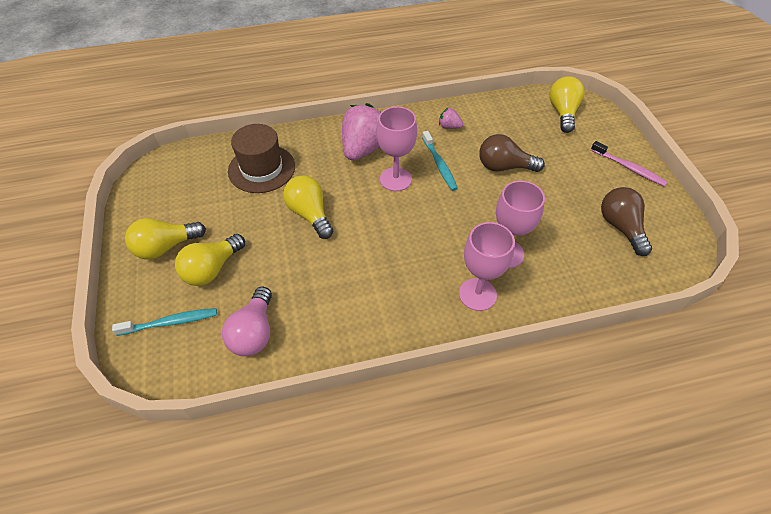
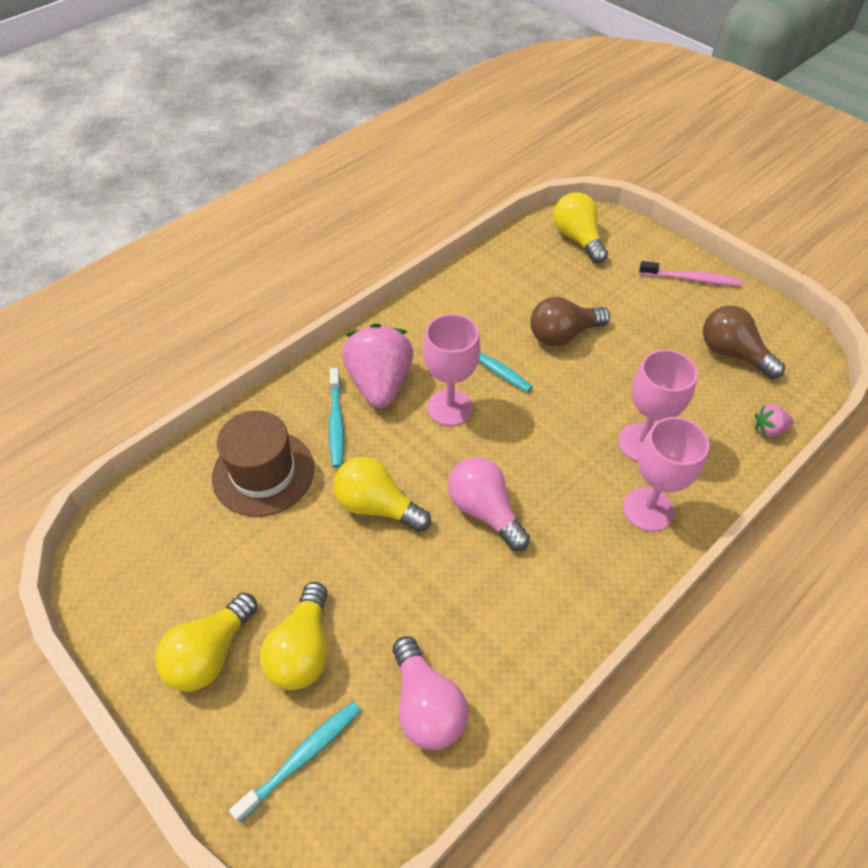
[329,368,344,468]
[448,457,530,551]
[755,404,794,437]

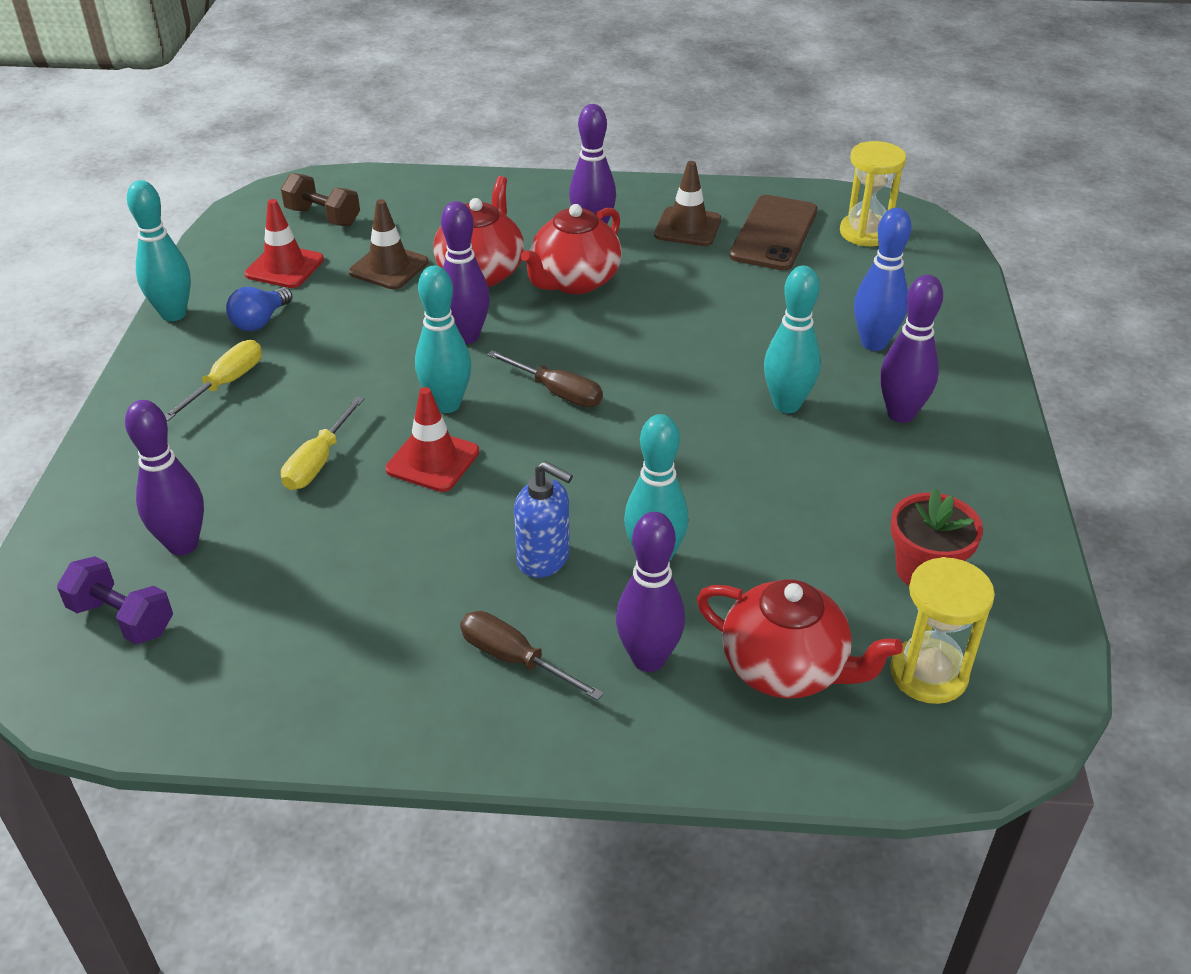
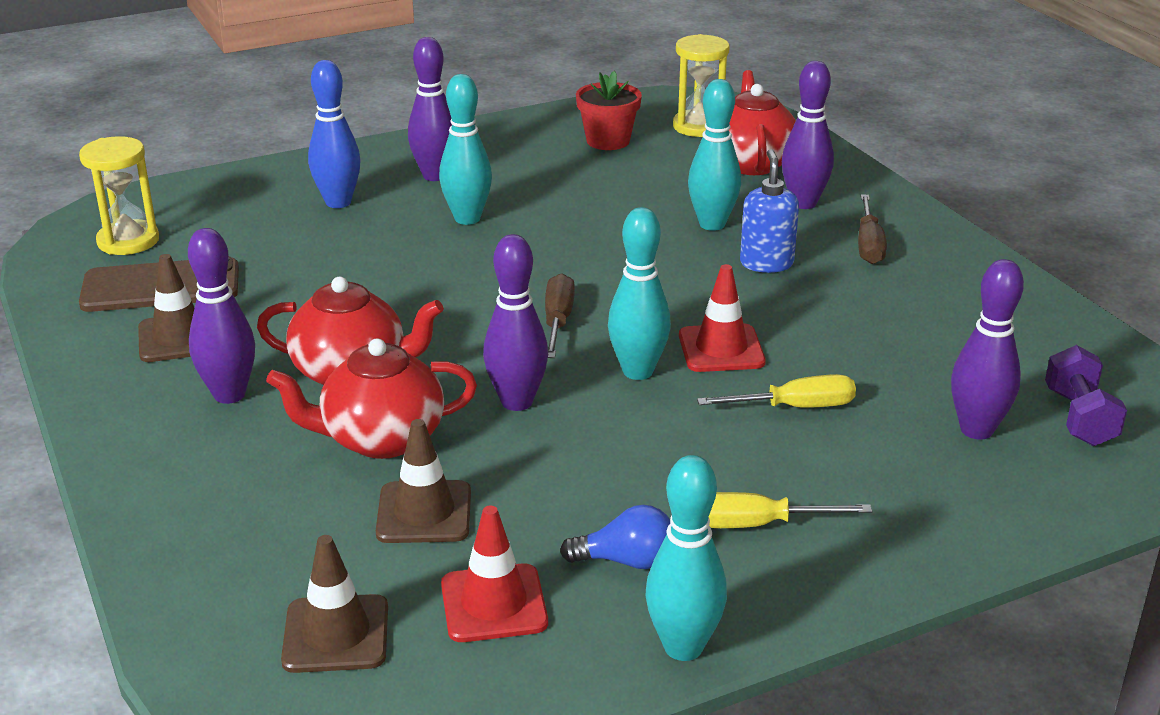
[281,535,388,673]

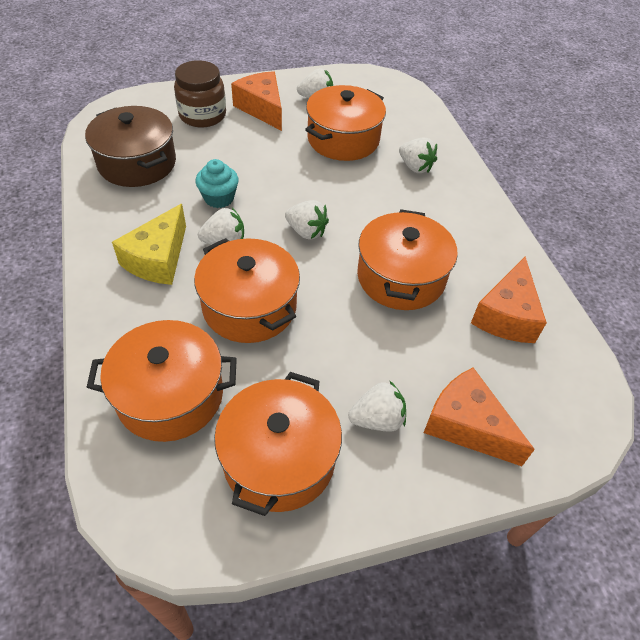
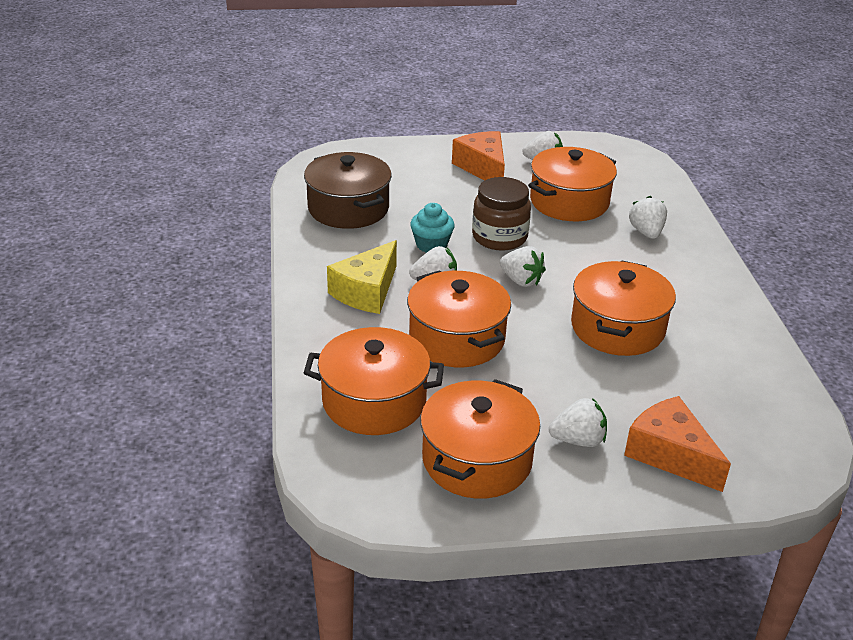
[472,177,531,251]
[629,196,667,239]
[471,257,547,343] (first image)

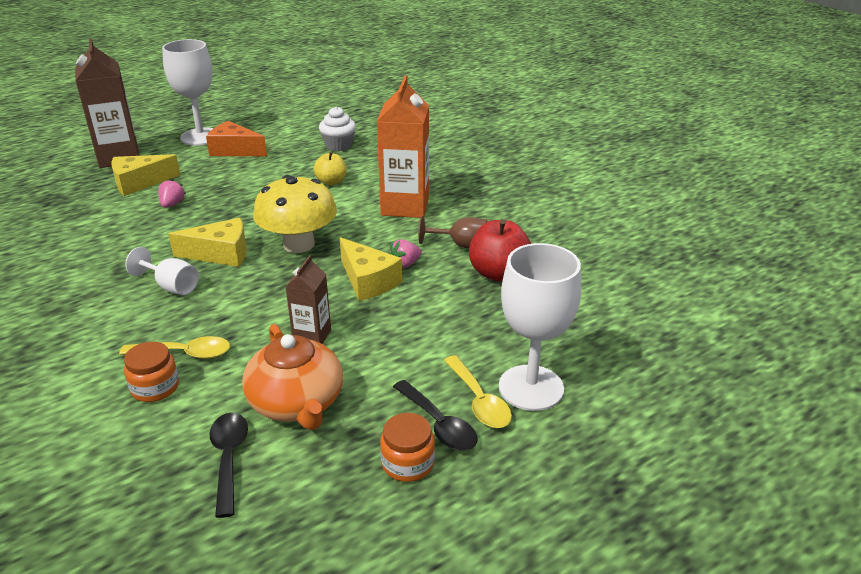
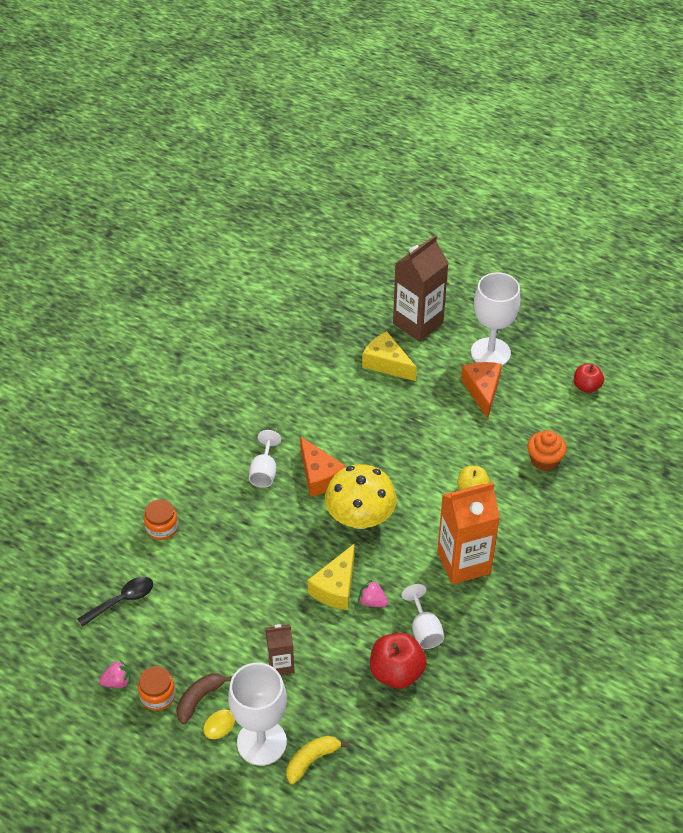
[99,659,130,688]
[176,673,232,724]
[266,624,294,675]
[287,736,349,784]
[300,436,346,497]
[401,584,444,649]
[527,430,567,471]
[574,364,604,393]
[119,336,230,359] (first image)
[242,324,343,430] (first image)

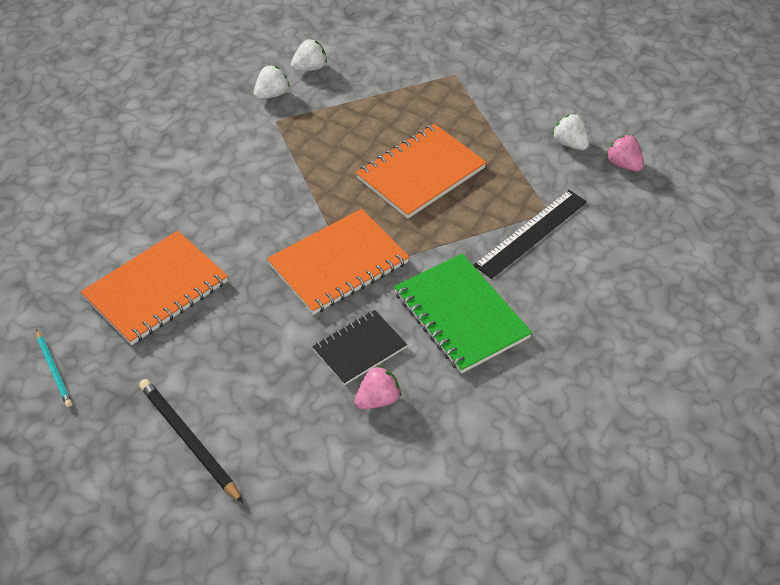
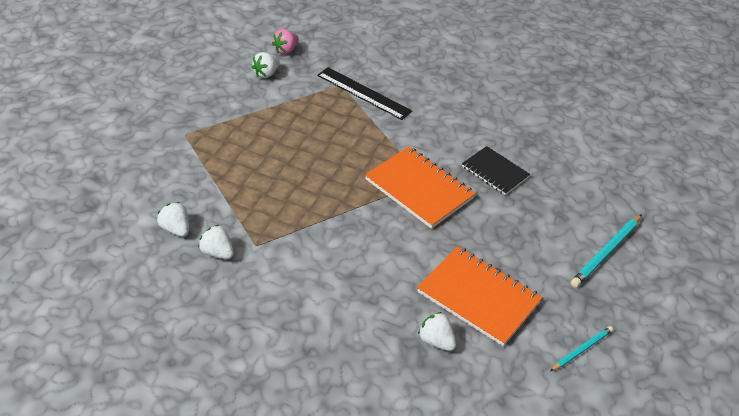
[418,312,456,351]
[571,214,642,287]
[355,365,401,409] (first image)
[356,124,487,219] (first image)
[394,254,532,374] (first image)

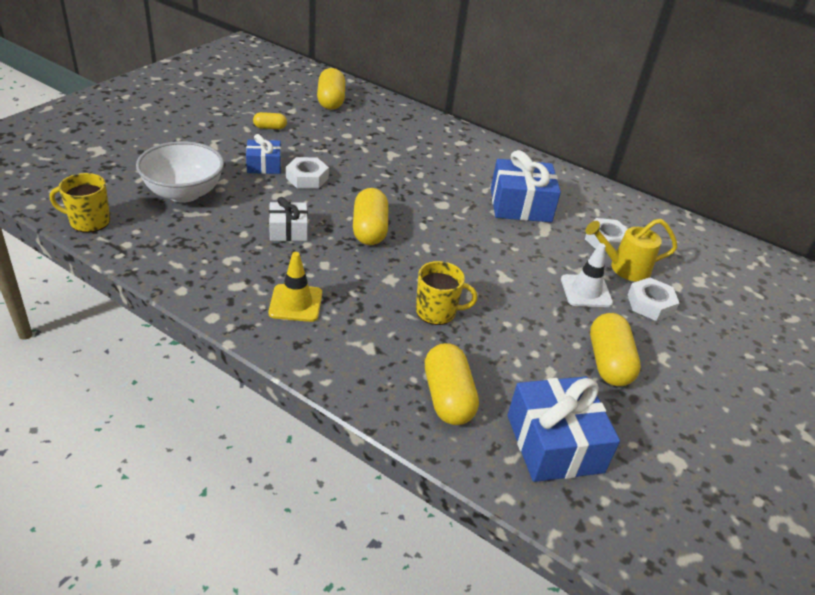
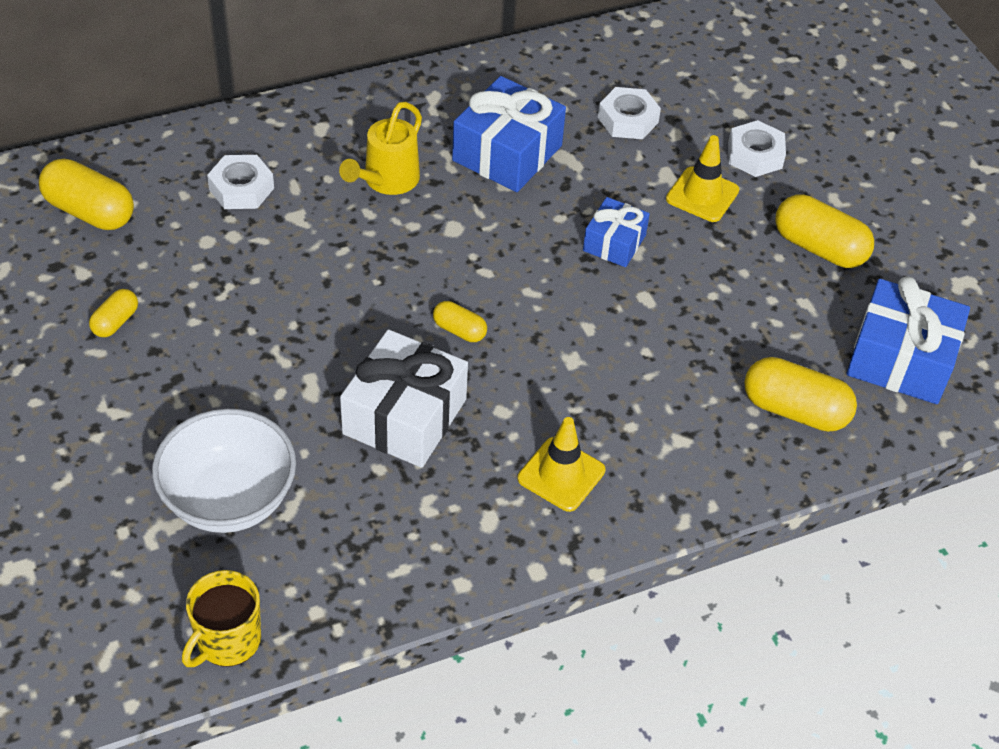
[207,155,274,209]
[339,102,422,195]
[340,330,468,468]
[433,301,487,342]
[583,197,650,267]
[666,135,739,222]
[416,261,477,325] (first image)

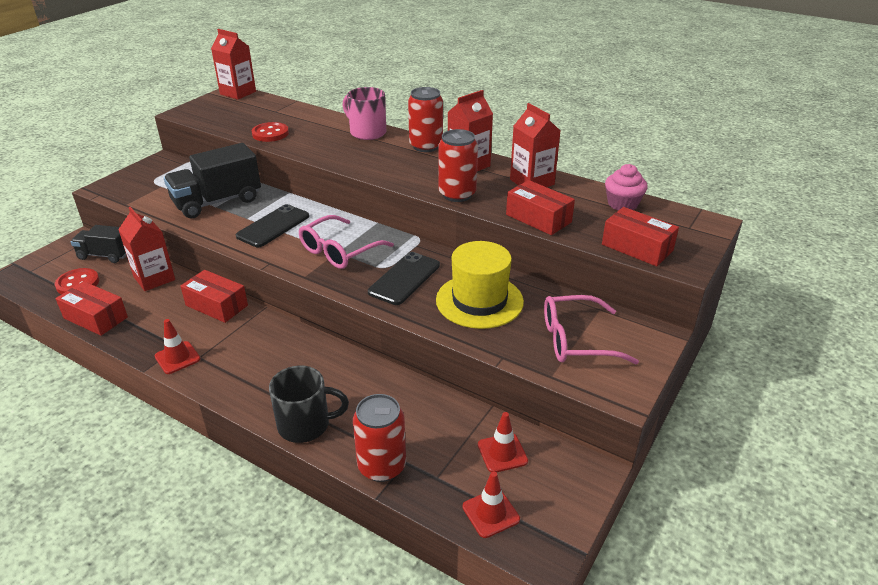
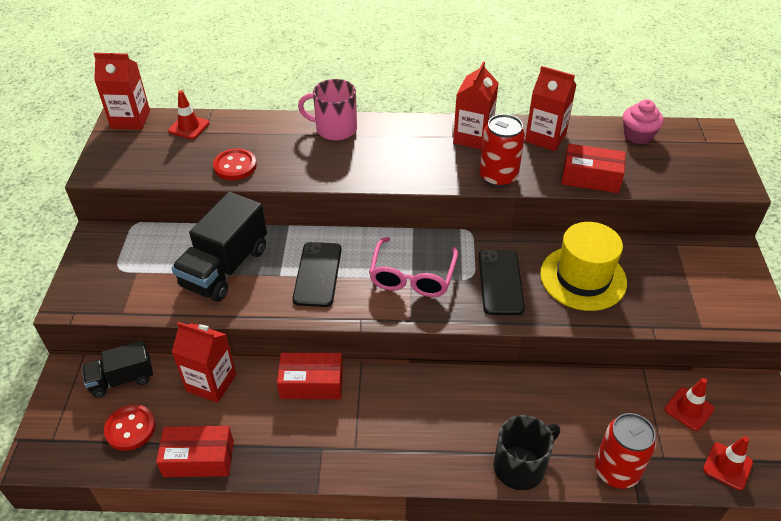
[168,90,209,139]
[408,87,443,152] (first image)
[544,295,639,364] (first image)
[602,207,679,266] (first image)

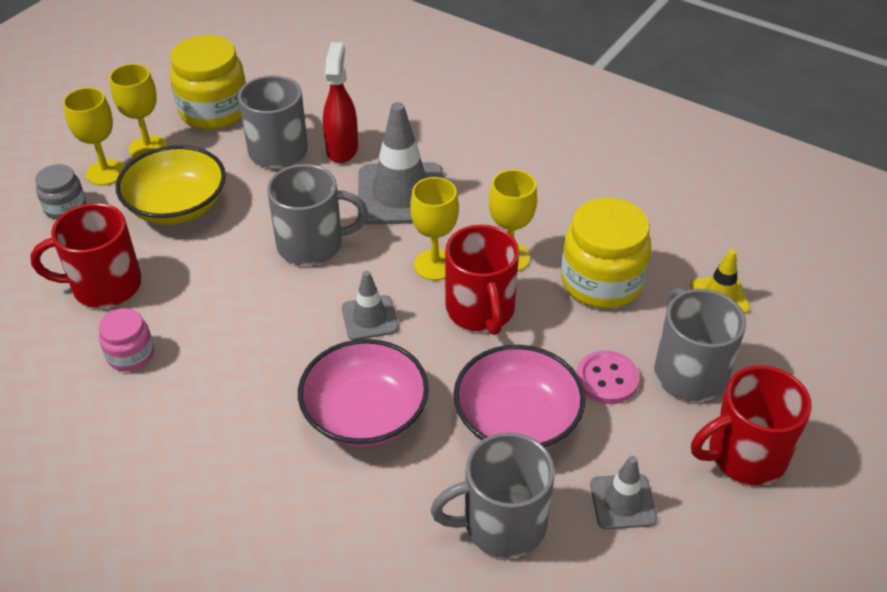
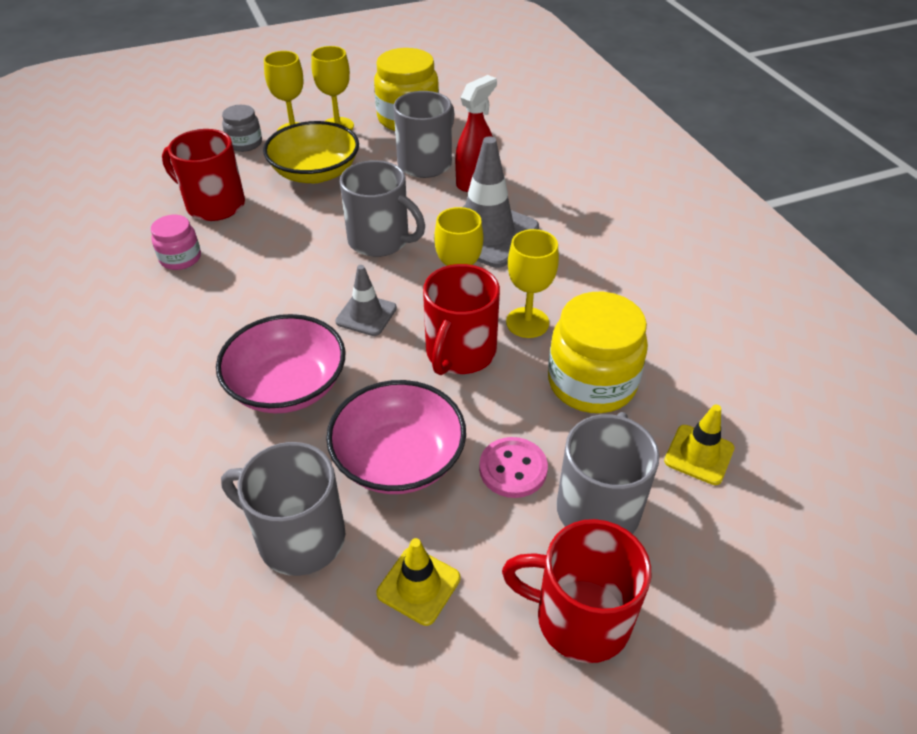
[376,538,460,626]

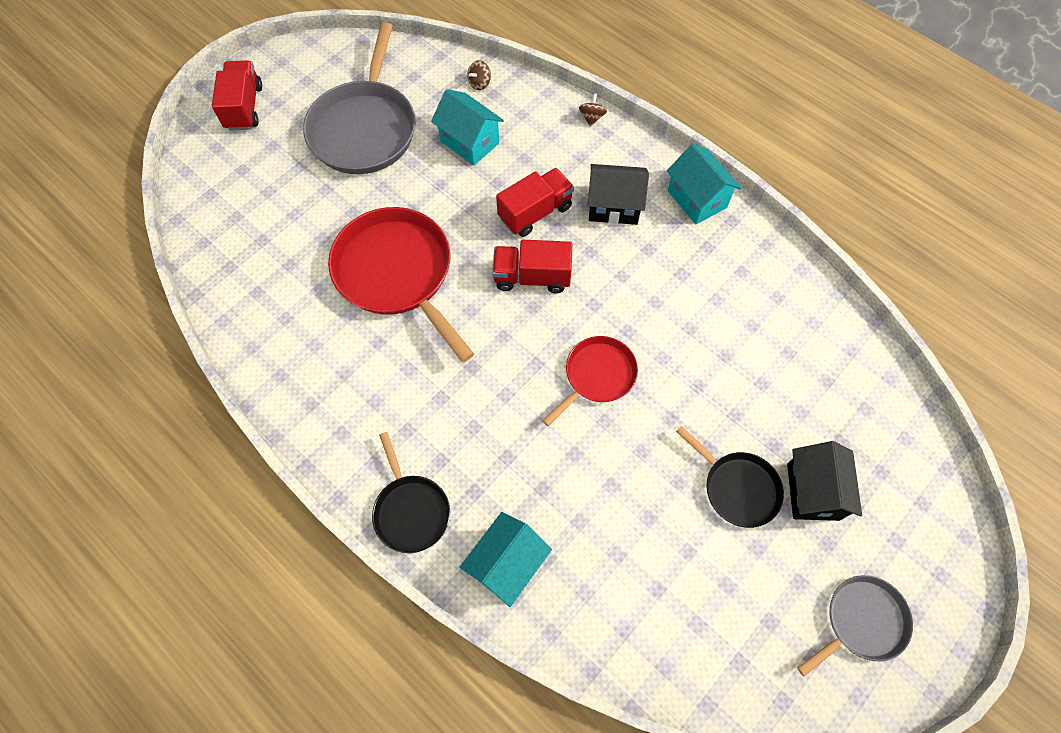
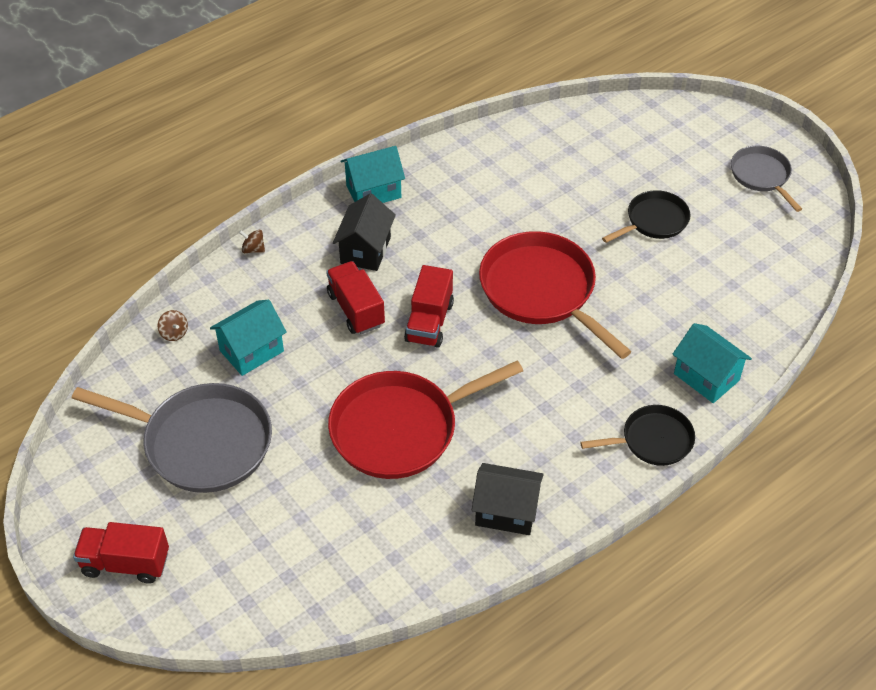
[472,463,544,535]
[479,231,632,359]

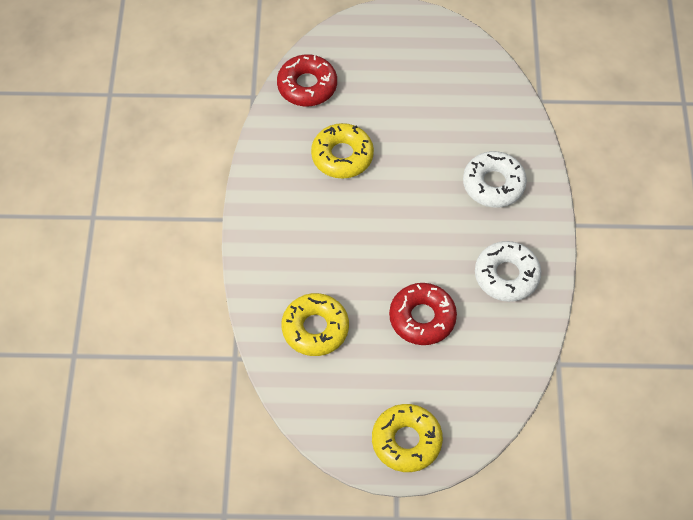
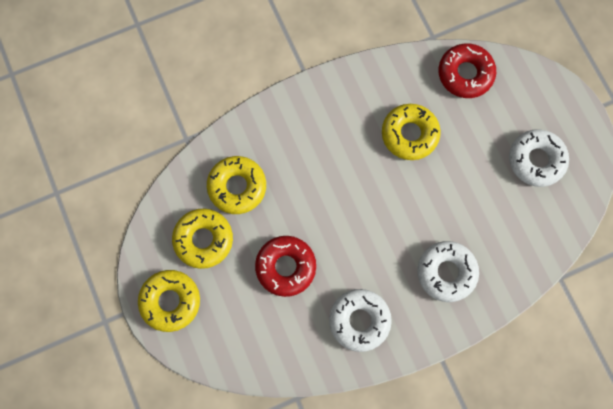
[172,209,233,269]
[509,129,569,187]

